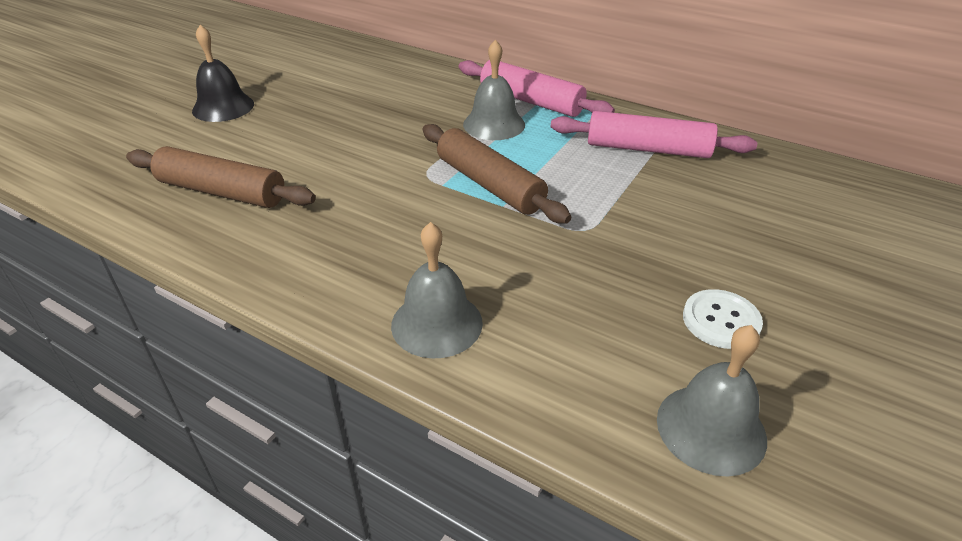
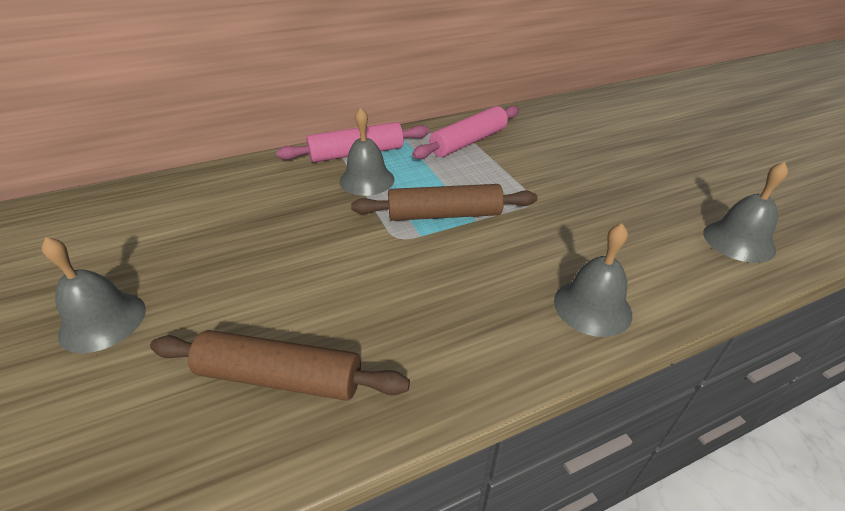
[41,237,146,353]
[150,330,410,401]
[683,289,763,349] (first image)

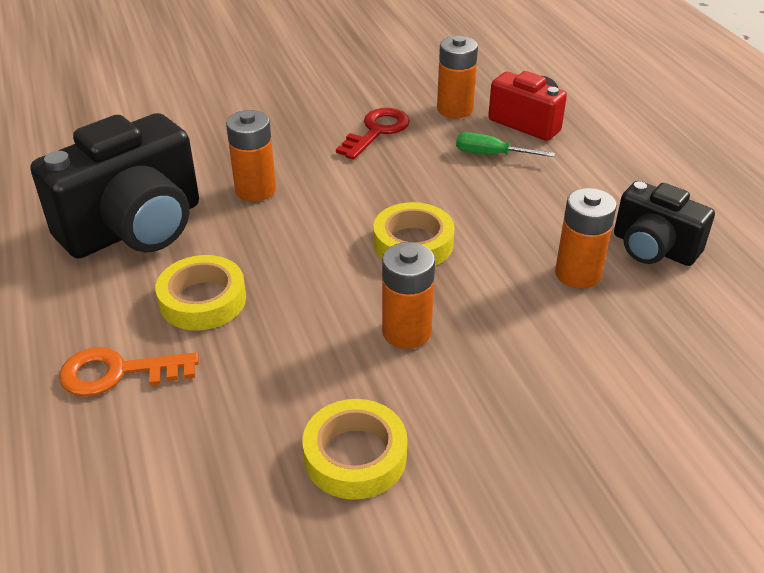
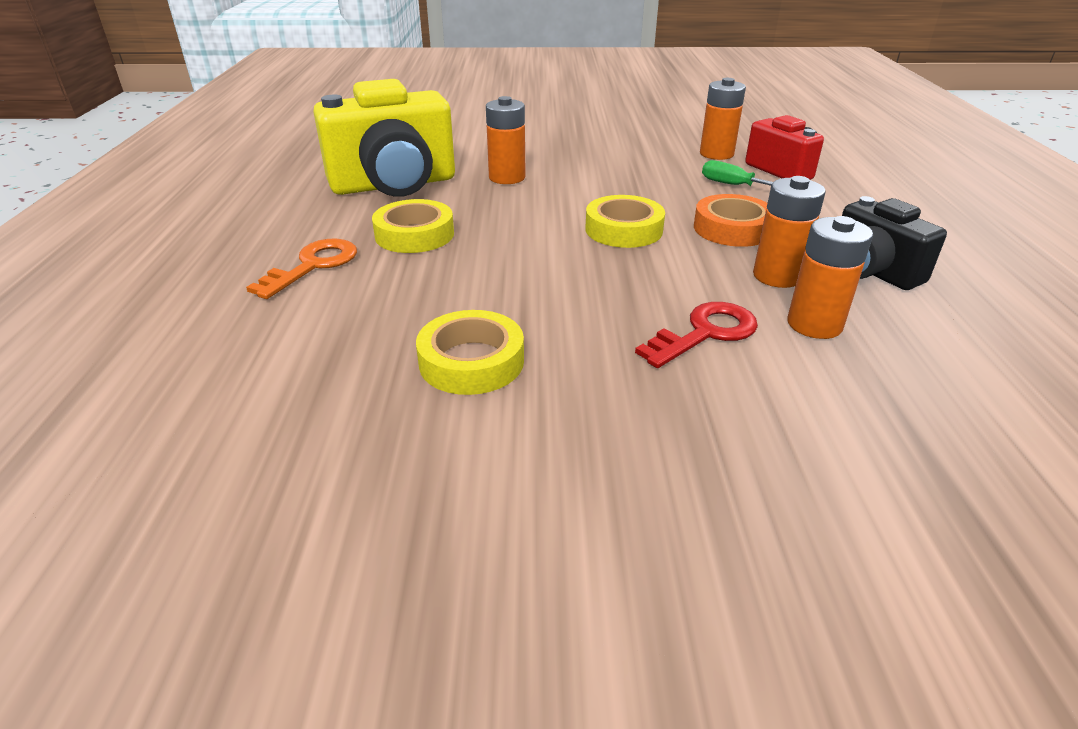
[246,238,357,299]
[314,79,455,197]
[635,302,758,368]
[694,194,767,247]
[787,216,873,339]

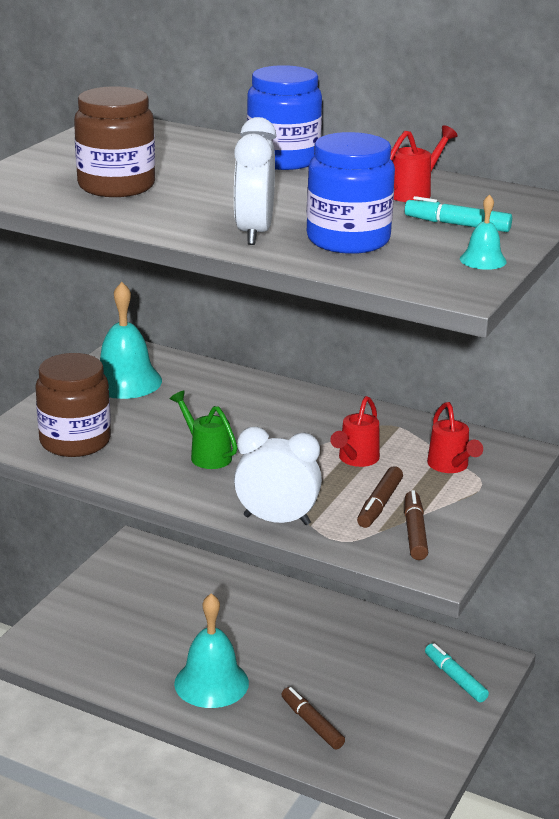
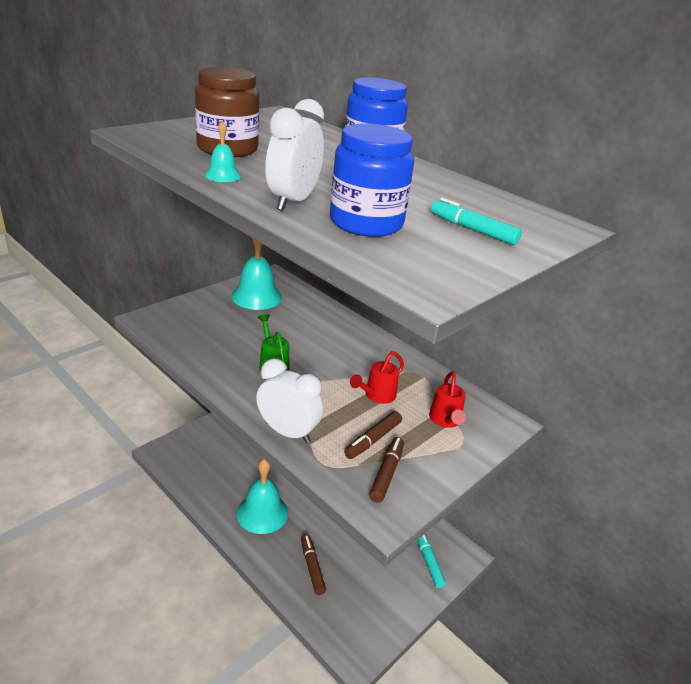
[205,121,241,182]
[35,353,111,457] (first image)
[390,125,458,202] (first image)

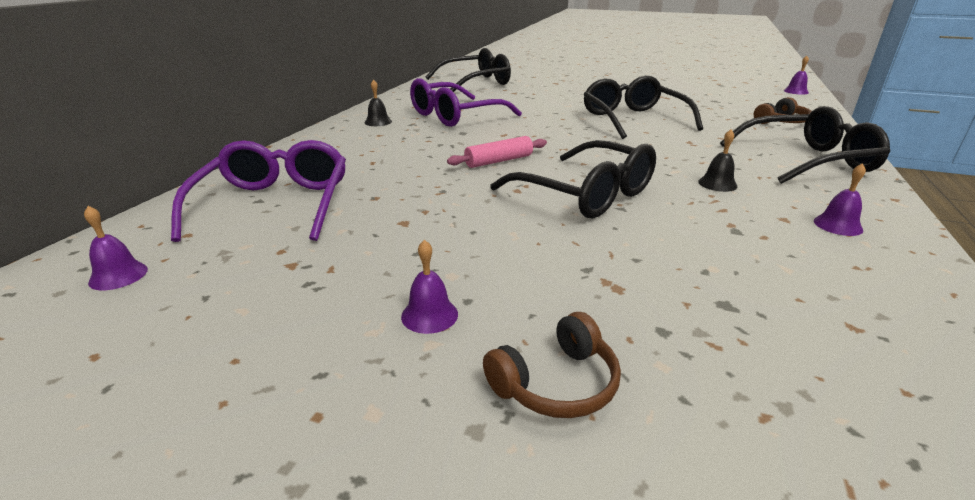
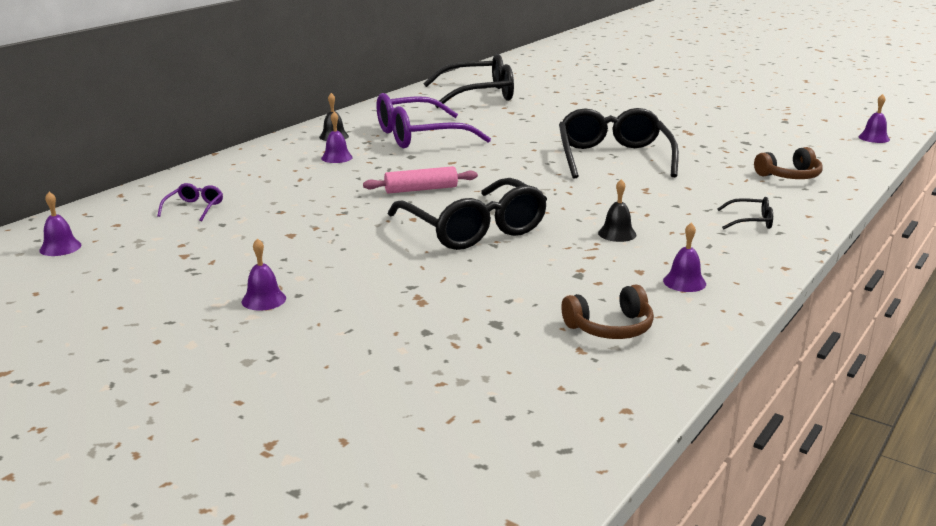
[157,183,223,221]
[321,112,353,163]
[561,285,654,339]
[717,197,773,229]

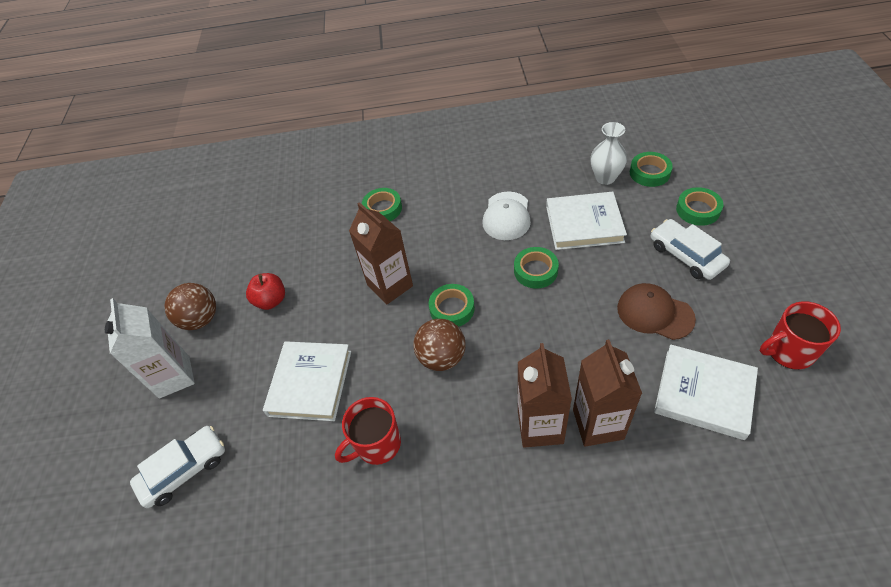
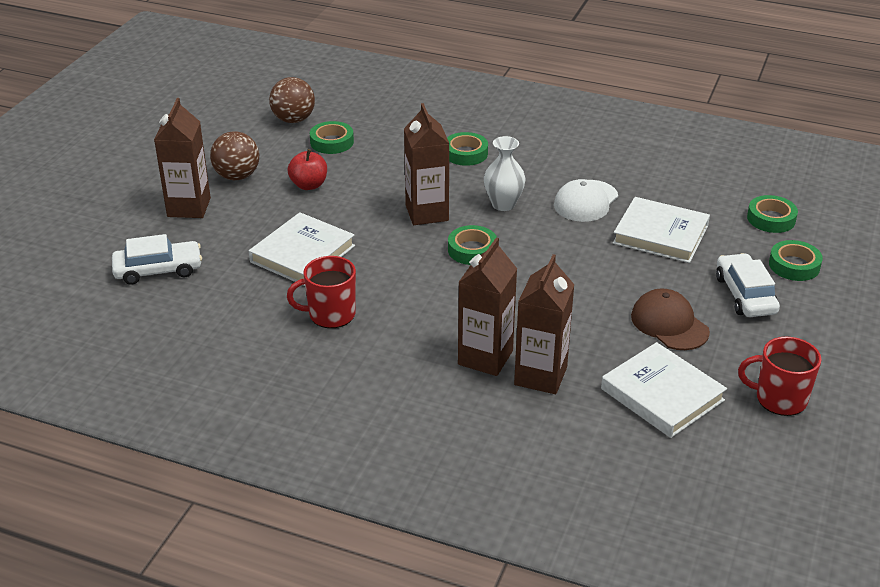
[154,98,211,218]
[269,77,315,123]
[310,121,354,154]
[484,136,526,211]

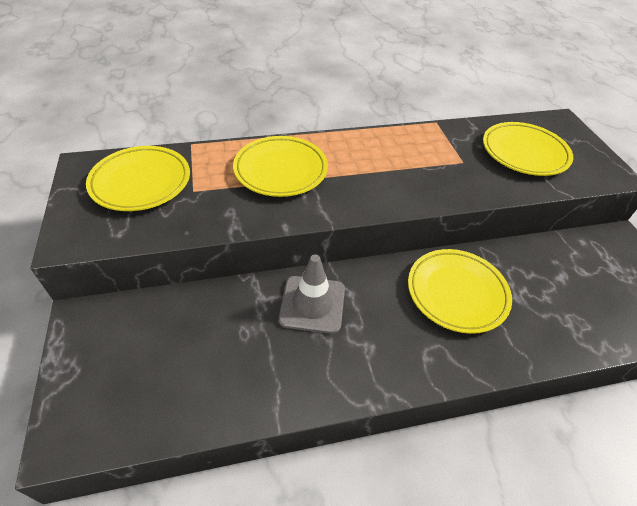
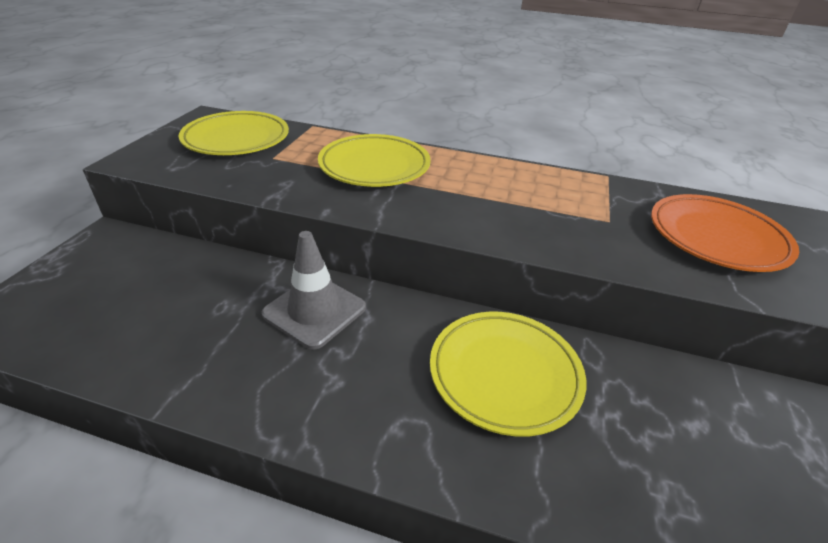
[651,194,799,272]

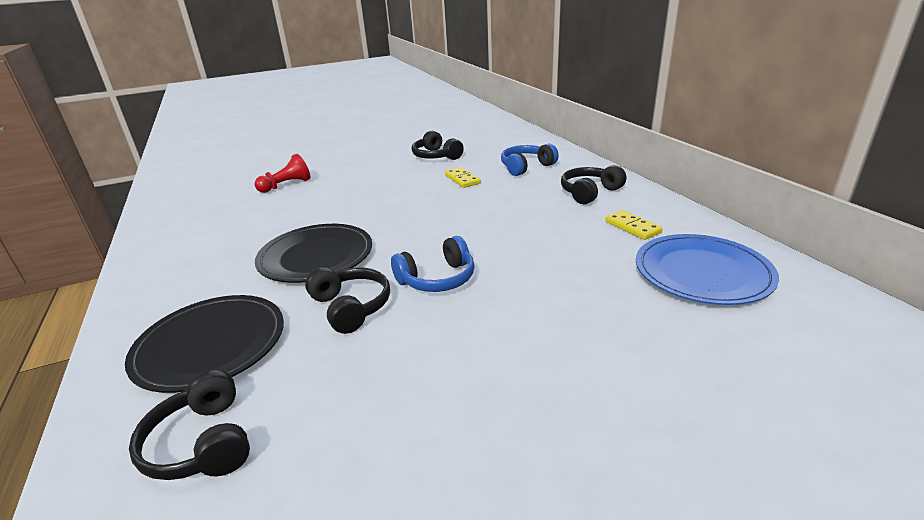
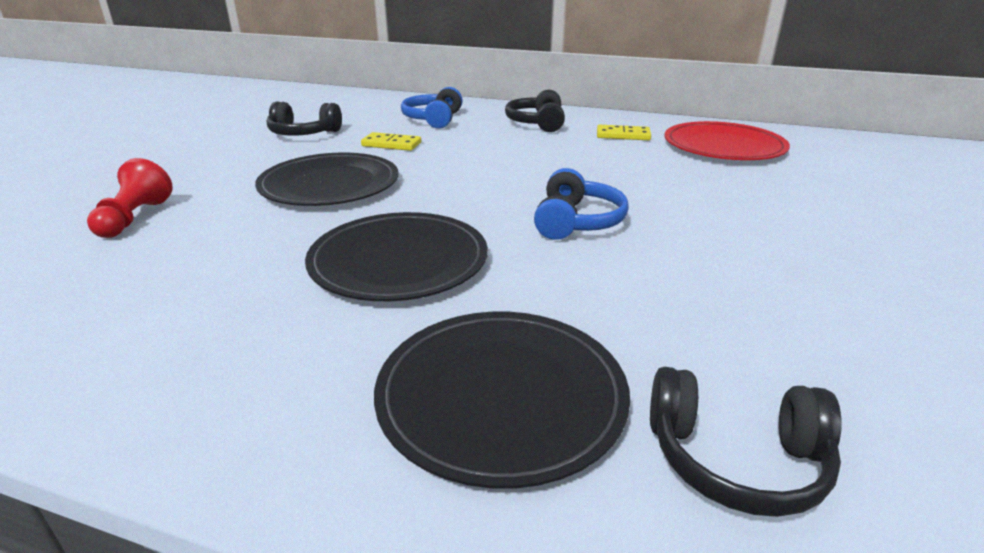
[255,153,399,206]
[665,121,790,160]
[305,267,390,334] (first image)

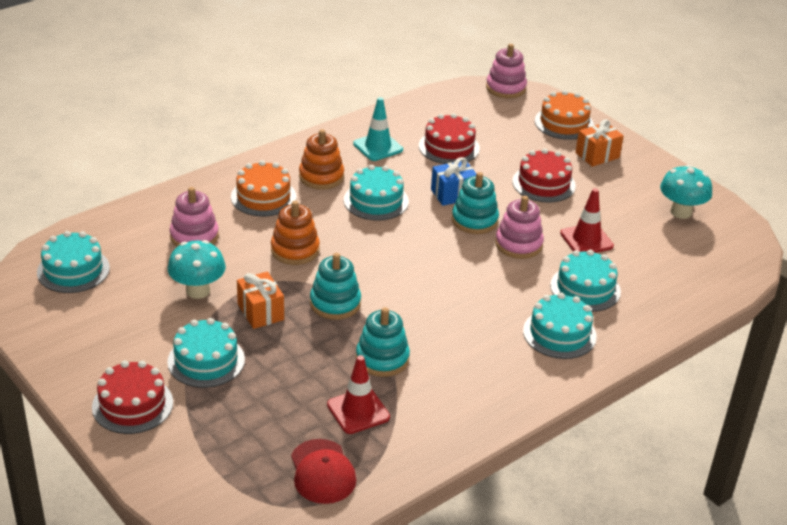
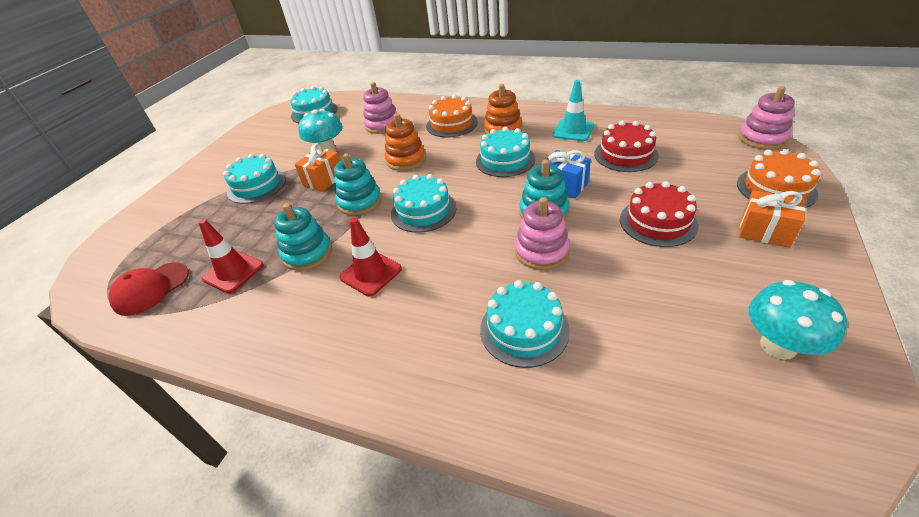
[340,218,402,296]
[391,174,456,233]
[92,361,173,434] (first image)

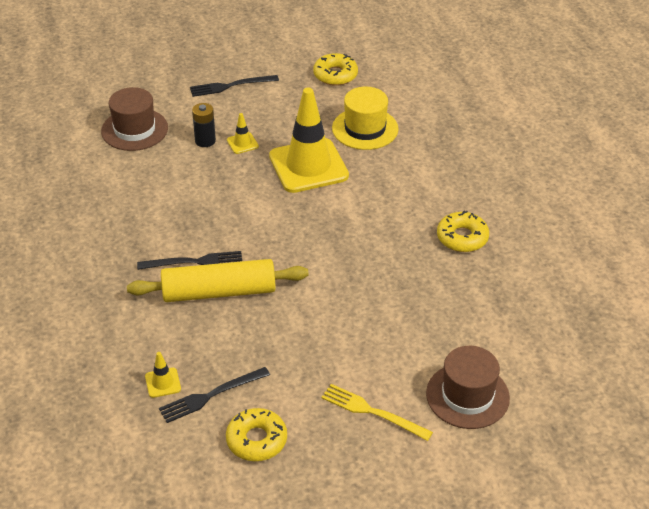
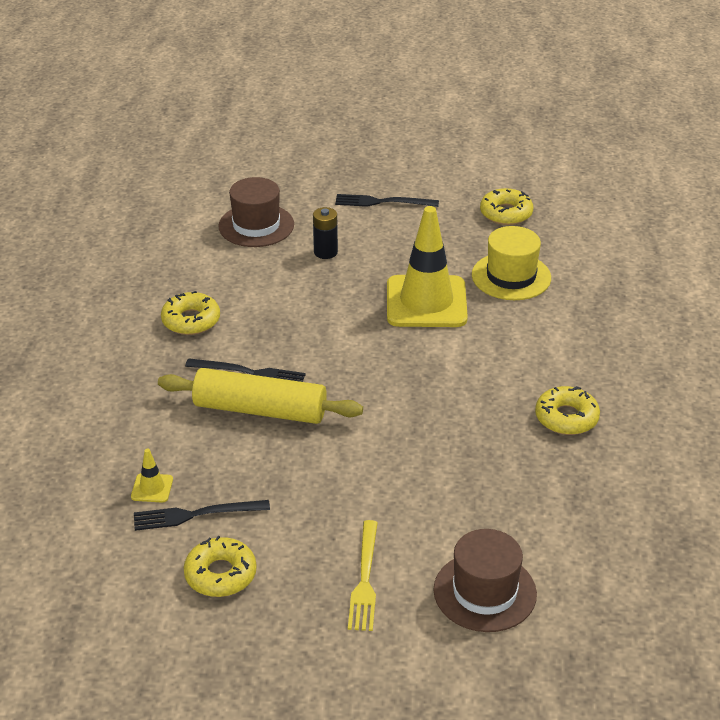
[161,291,220,335]
[348,520,378,631]
[227,113,259,154] (first image)

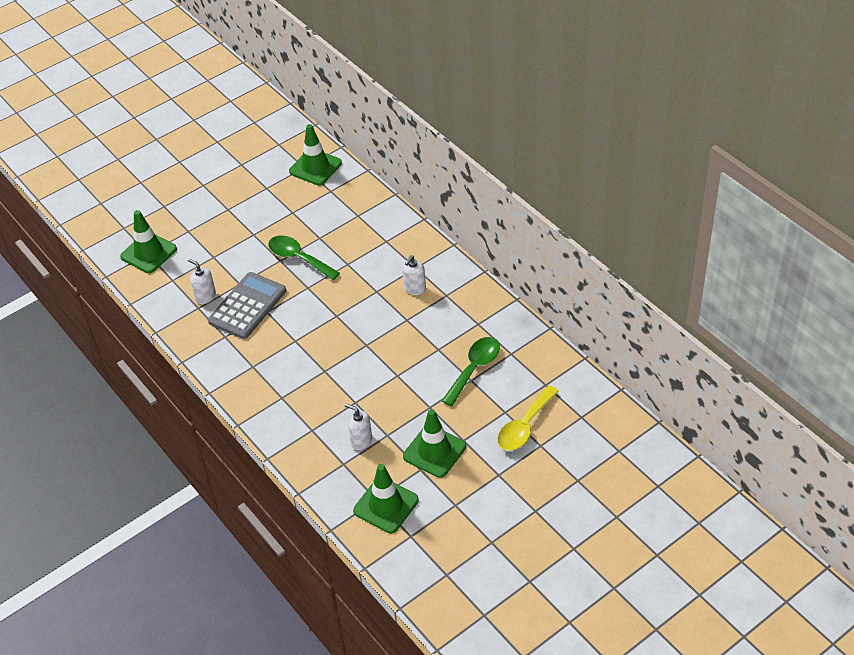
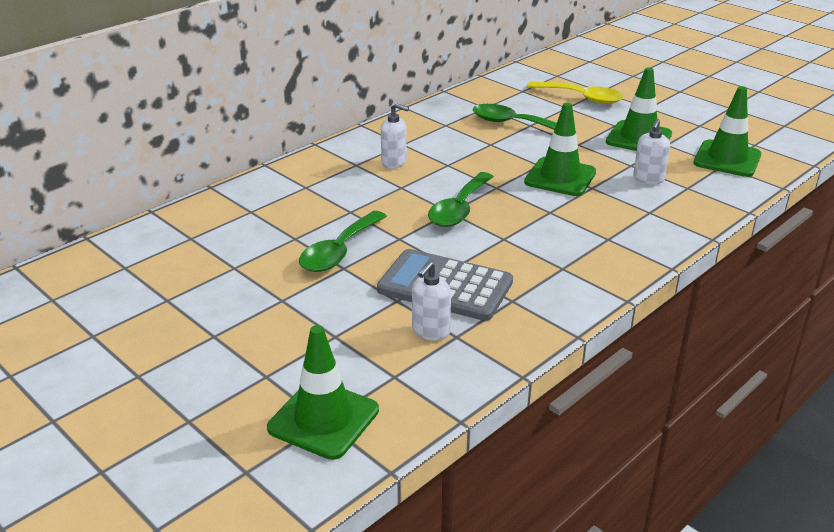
[428,172,494,227]
[524,103,596,196]

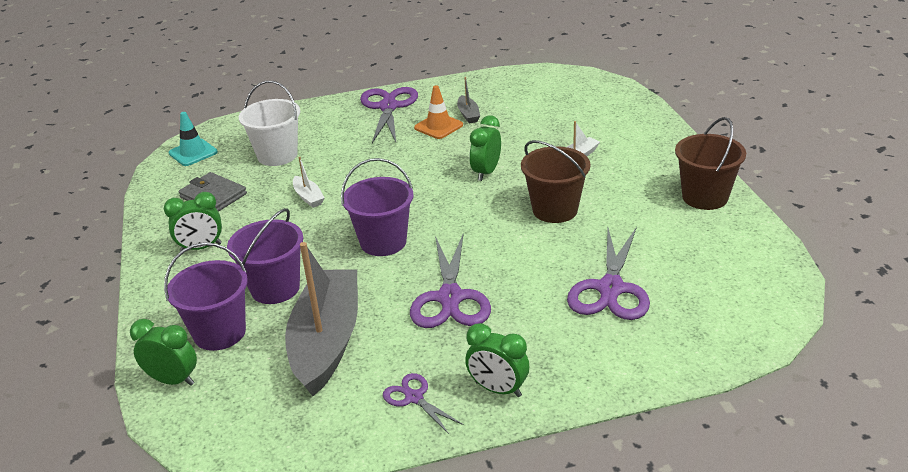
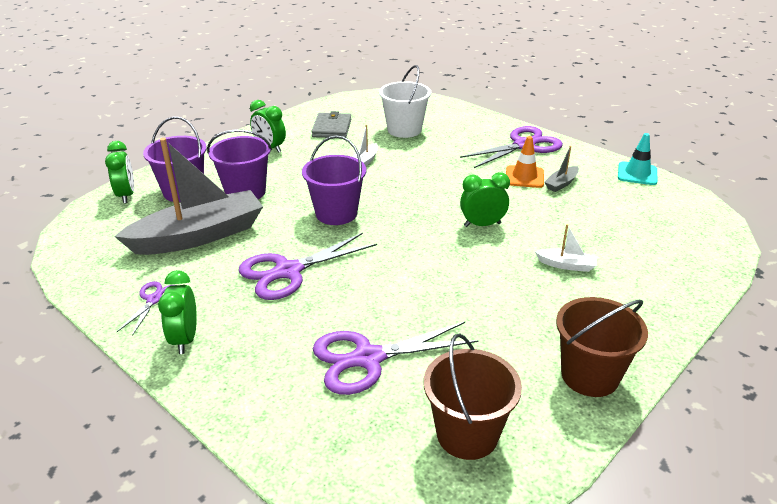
[424,333,522,460]
[618,133,658,185]

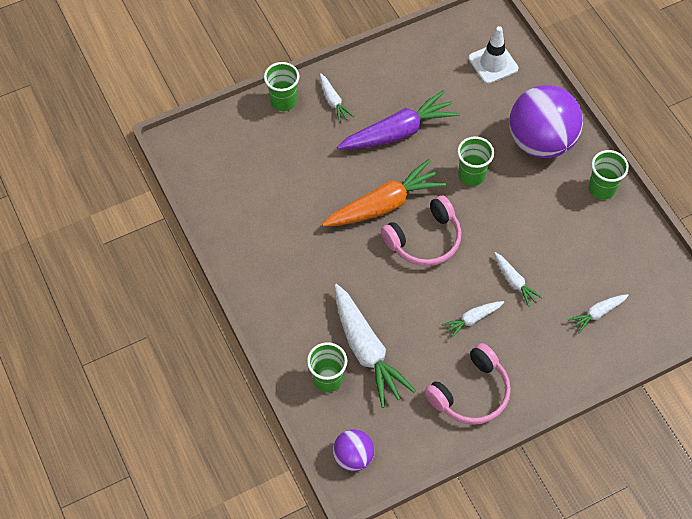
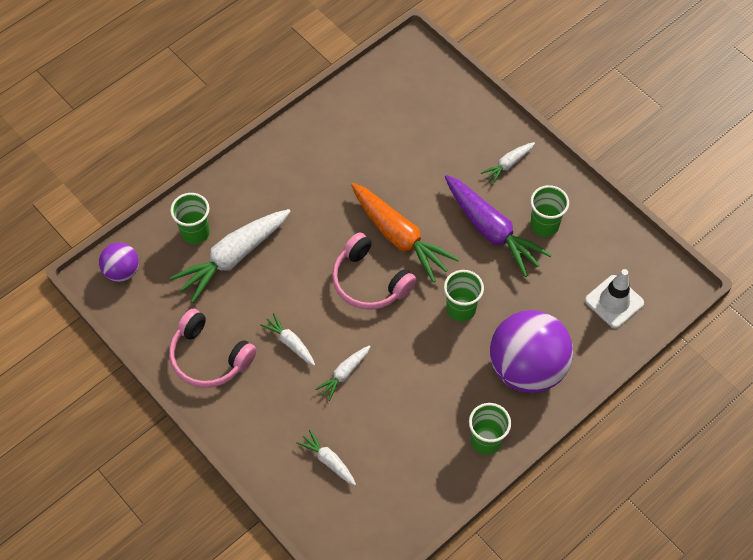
[530,185,569,237]

